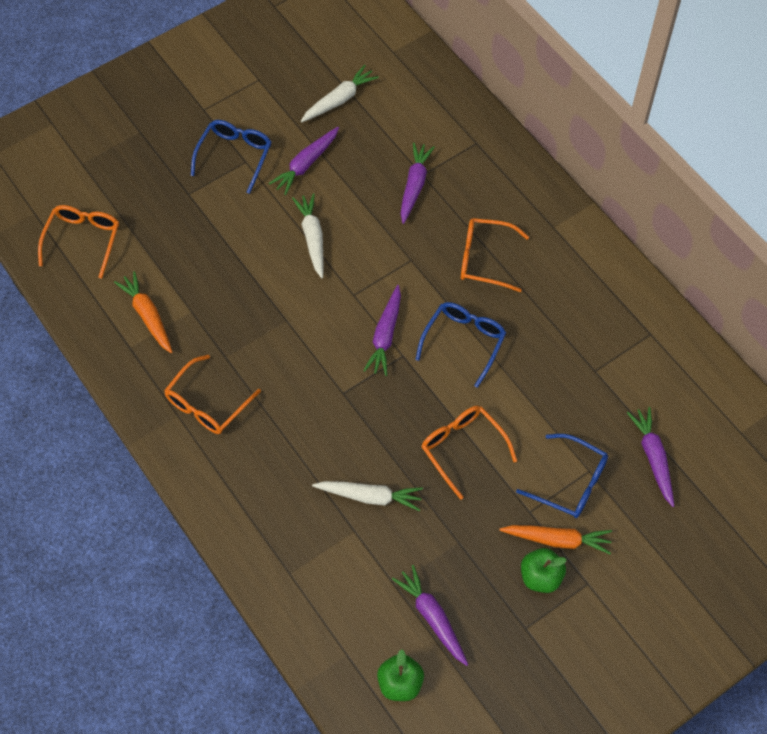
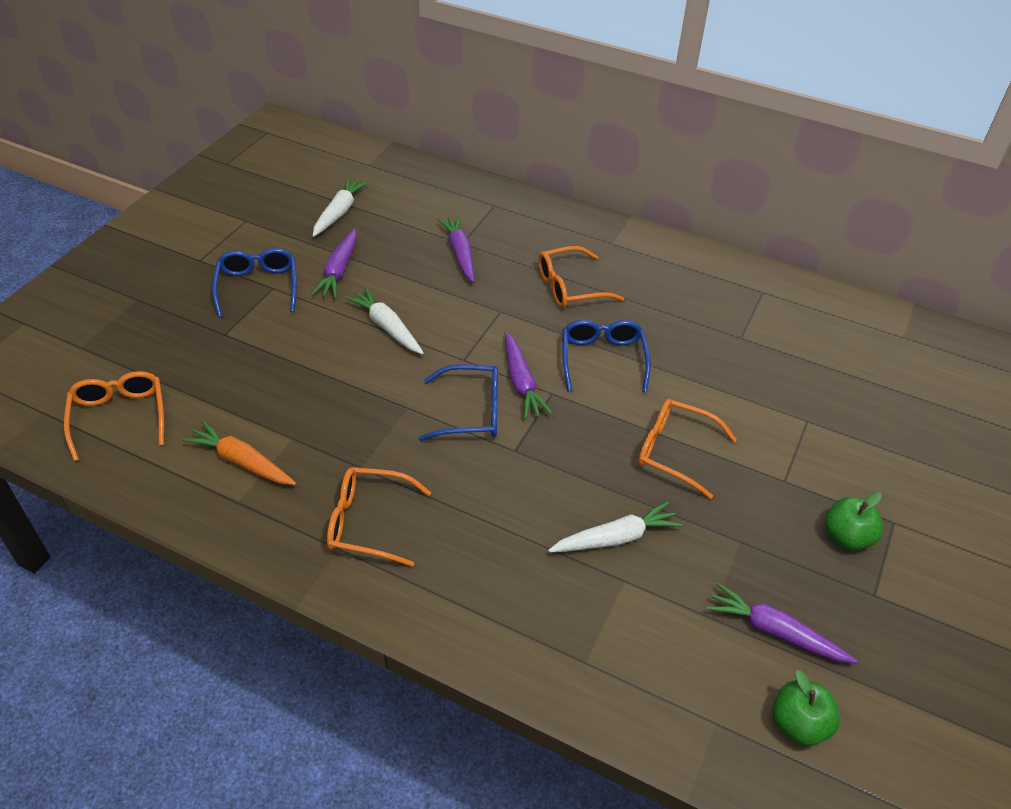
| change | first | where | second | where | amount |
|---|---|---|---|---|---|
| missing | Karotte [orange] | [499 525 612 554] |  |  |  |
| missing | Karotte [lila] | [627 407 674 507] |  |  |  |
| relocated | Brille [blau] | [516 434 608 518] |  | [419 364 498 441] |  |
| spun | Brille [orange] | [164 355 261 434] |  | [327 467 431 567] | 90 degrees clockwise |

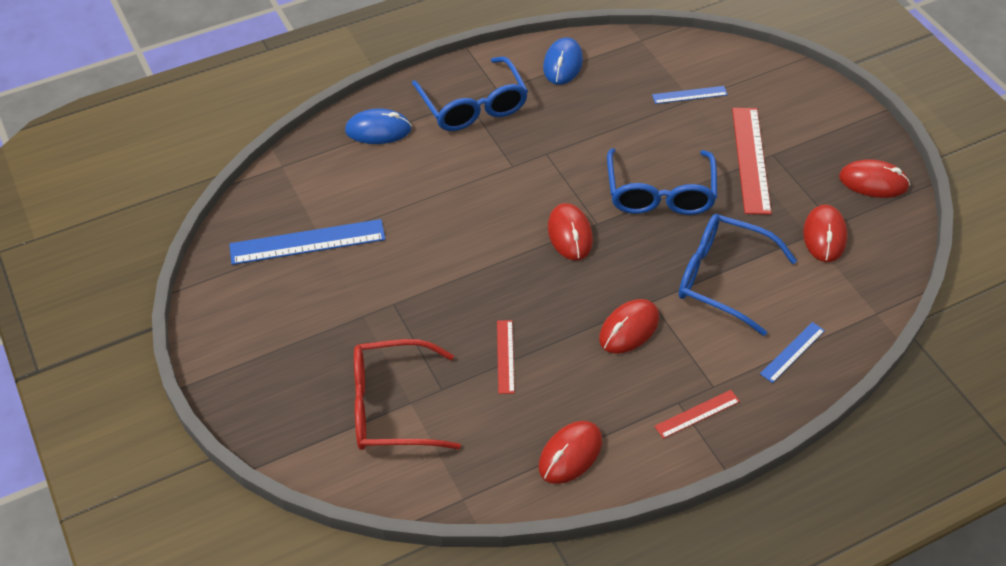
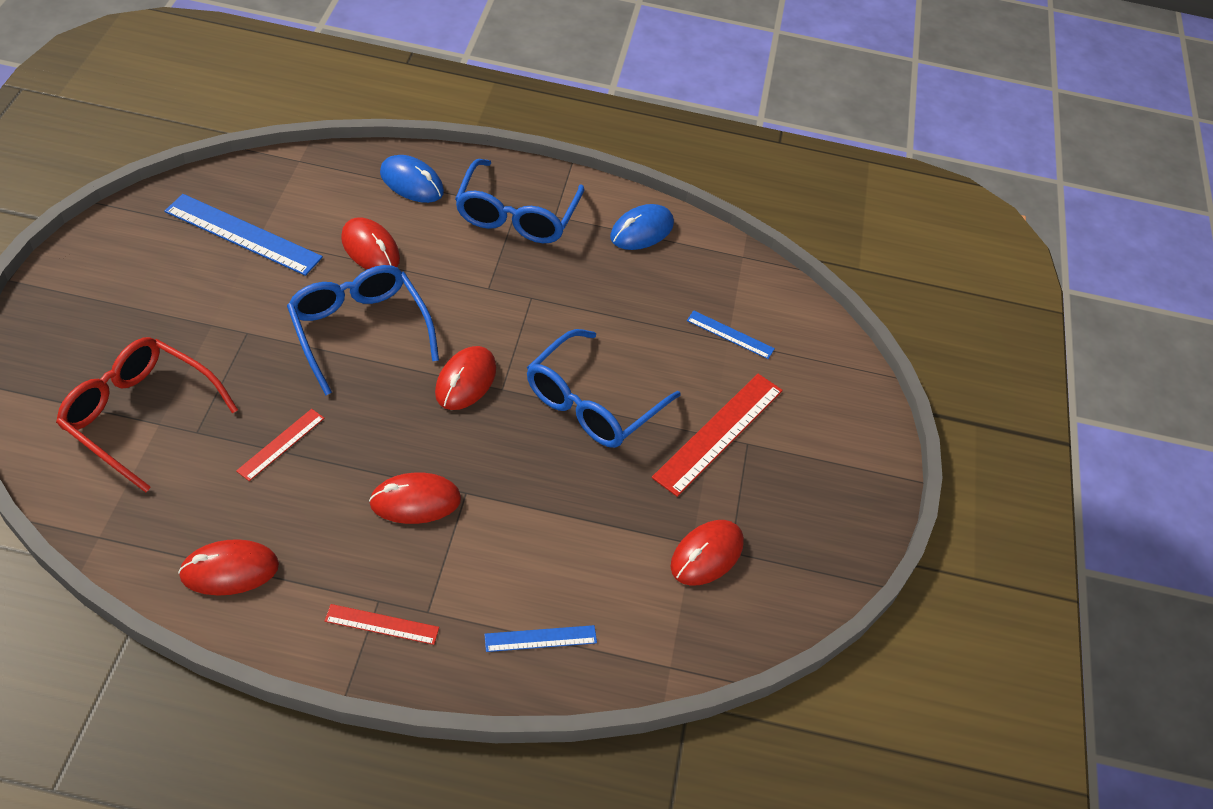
| change | first | where | second | where | amount |
|---|---|---|---|---|---|
| relocated | Brille [blau] | [679 214 797 336] |  | [287 265 439 395] |  |
| relocated | Computermaus [rot] | [839 159 910 198] |  | [341 218 400 269] |  |

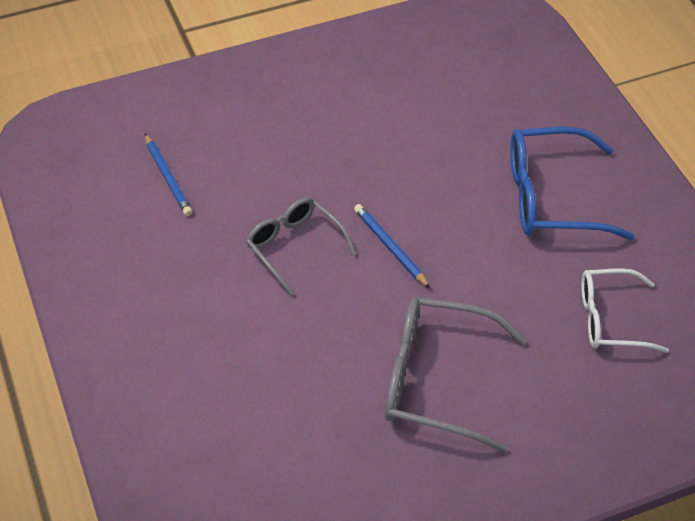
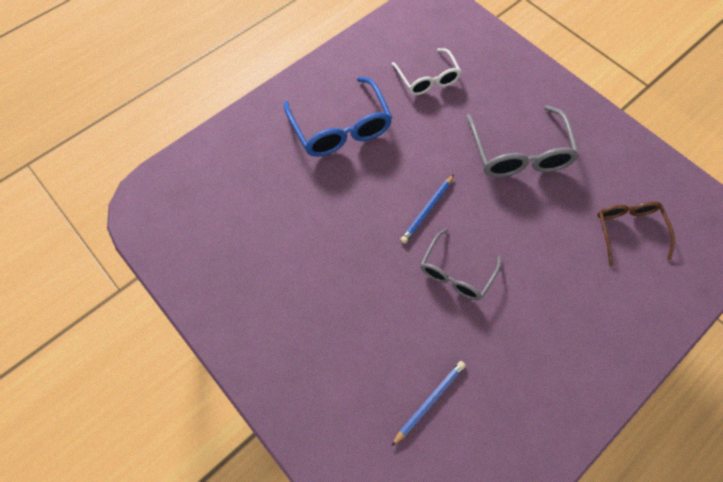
| change | first | where | second | where | amount |
|---|---|---|---|---|---|
| appeared |  |  | Brille [braun] | [597 201 675 266] |  |

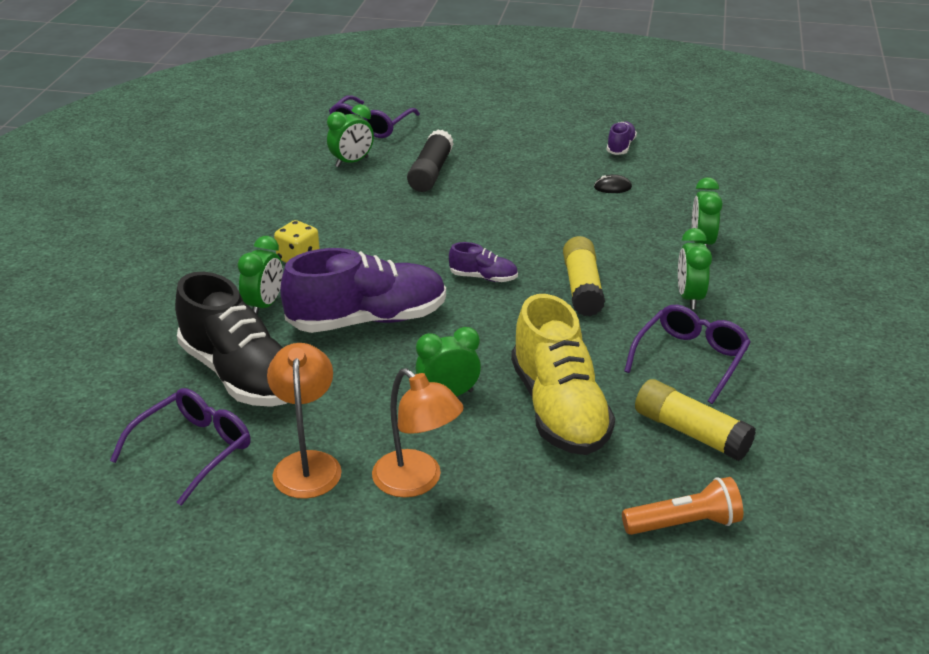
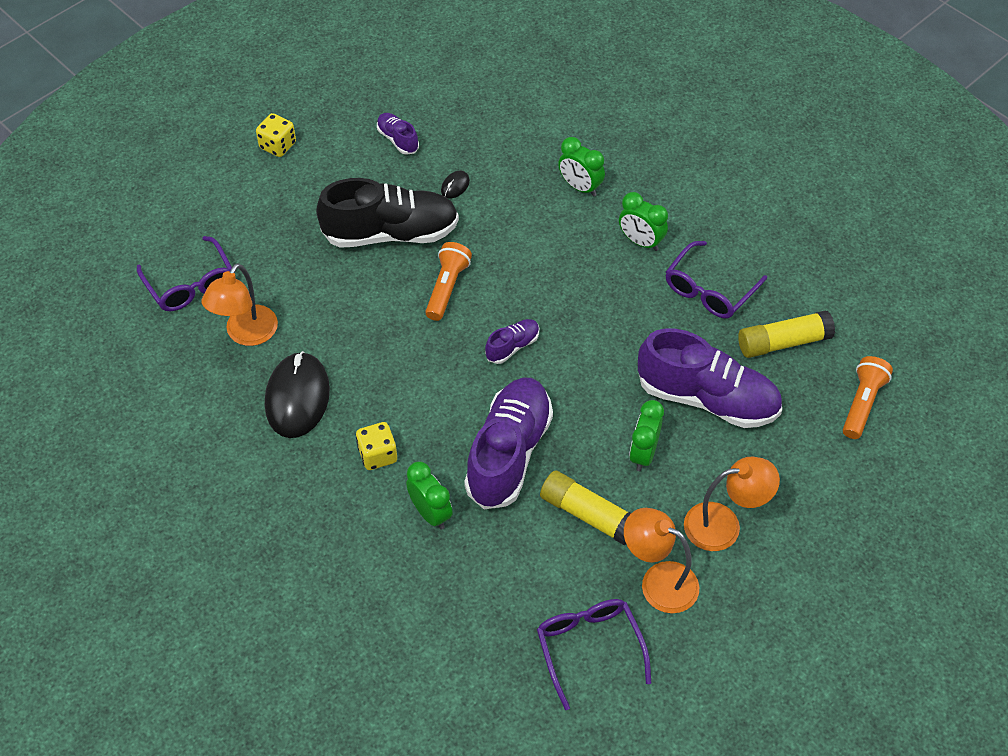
| change | first | where | second | where | amount |
|---|---|---|---|---|---|
| missing | Klebestift [schwarz] | [407 130 454 192] |  |  |  |
| appeared |  |  | Spielwürfel [gelb] | [256 113 296 157] |  |
| appeared |  |  | Computermaus [schwarz] | [265 351 330 438] |  |
| appeared |  |  | Taschenlampe [orange] | [425 242 472 321] |  |
| relocated | Schuh [schwarz] | [175 272 287 407] |  | [316 178 459 248] |  |
| relocated | Klebestift [gelb] | [563 236 605 316] |  | [540 471 631 546] |  |
| exchanged | Wecker [grün] | [327 104 374 167] | Lampe [orange] | [201 263 278 346] |  |
| colour | Schuh [gelb] | [511 294 615 455] | Schuh [lila] | [638 328 782 428] |  |
| spun | Brille [lila] | [624 305 751 404] |  | [666 241 767 319] | 120 degrees counterclockwise |

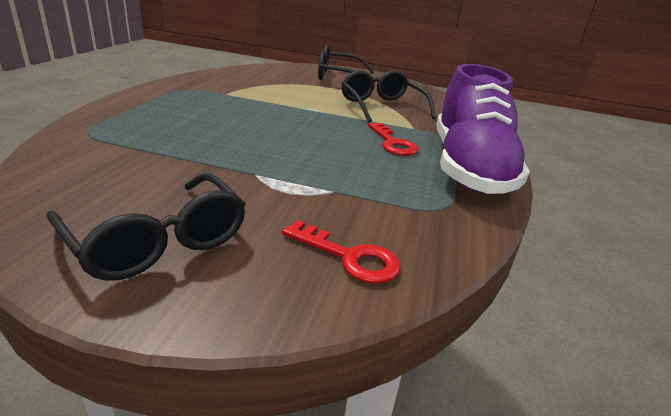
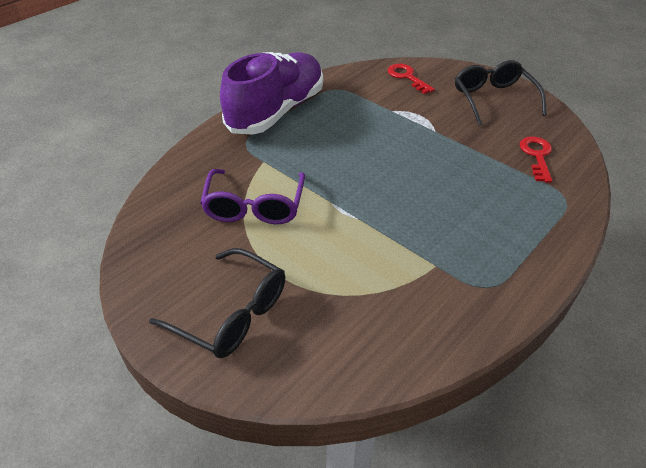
| change | first | where | second | where | amount |
|---|---|---|---|---|---|
| relocated | Schlüssel [rot] | [368 123 419 156] |  | [520 136 552 183] |  |
| colour | Brille [schwarz] | [341 70 436 123] | Brille [lila] | [200 169 305 224] |  |

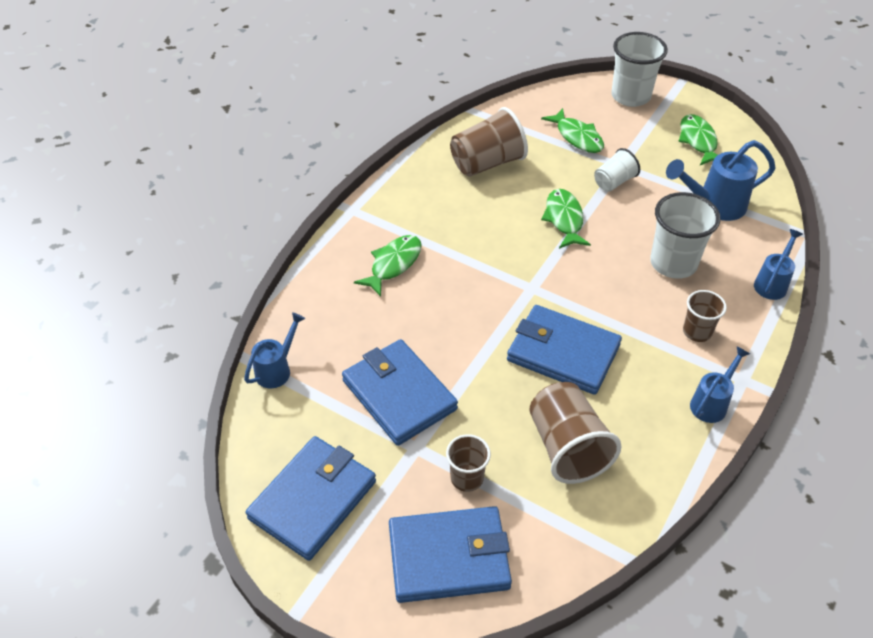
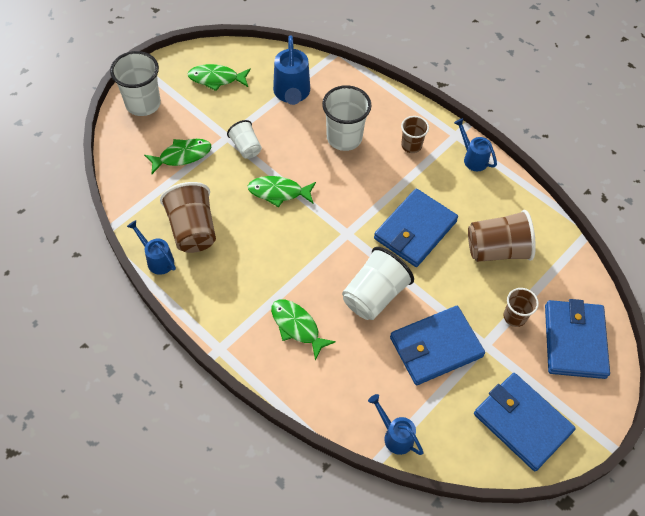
| change | first | where | second | where | amount |
|---|---|---|---|---|---|
| appeared |  |  | Becher [weiß] | [342 247 414 320] |  |
| relocated | Gießkanne [blau] | [754 229 803 300] |  | [127 220 176 275] |  |

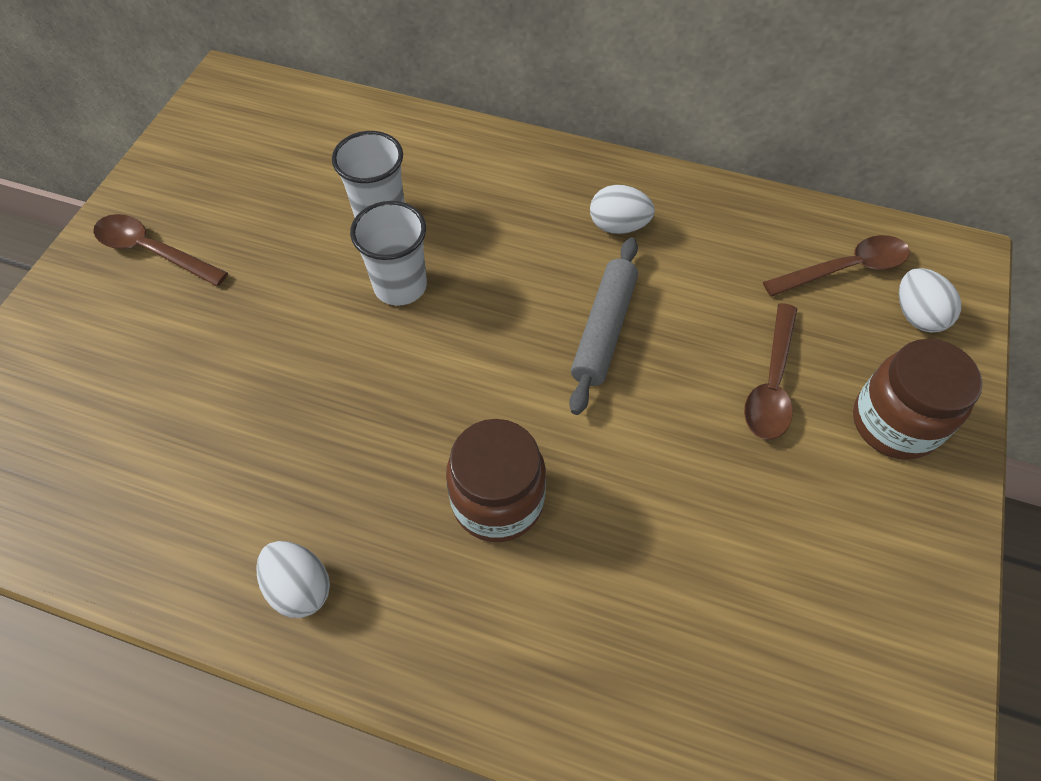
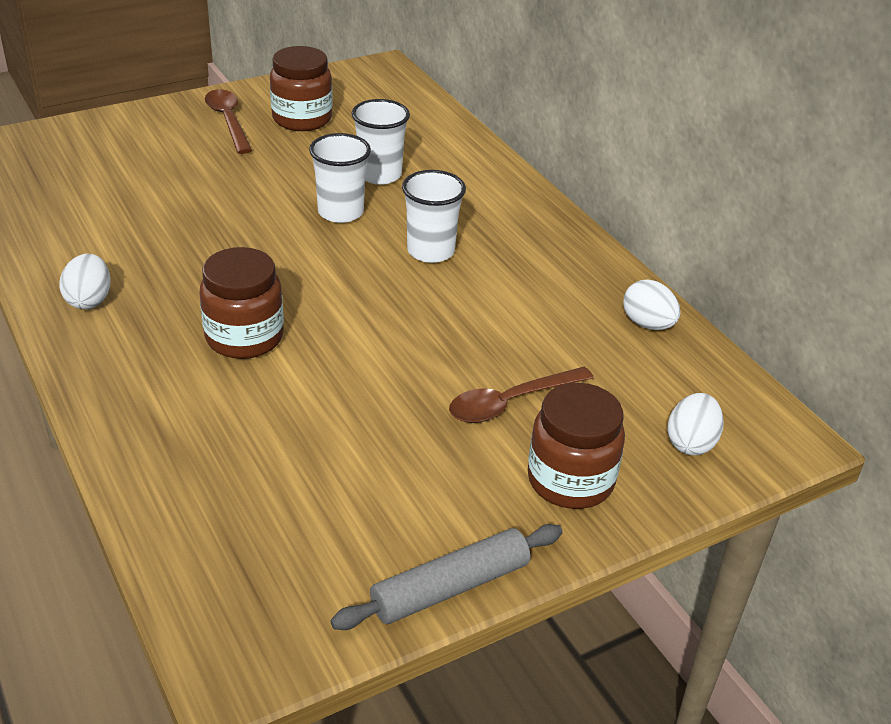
| change | first | where | second | where | amount |
|---|---|---|---|---|---|
| missing | Löffel [braun] | [763 235 910 297] |  |  |  |
| appeared |  |  | Einmachglas [braun] | [270 46 333 131] |  |
| appeared |  |  | Becher [weiß] | [402 170 466 263] |  |
| relocated | Nudelholz [grau] | [569 238 638 415] |  | [330 524 563 630] |  |
| relocated | Ei [weiß] | [590 185 655 234] |  | [623 280 680 330] |  |

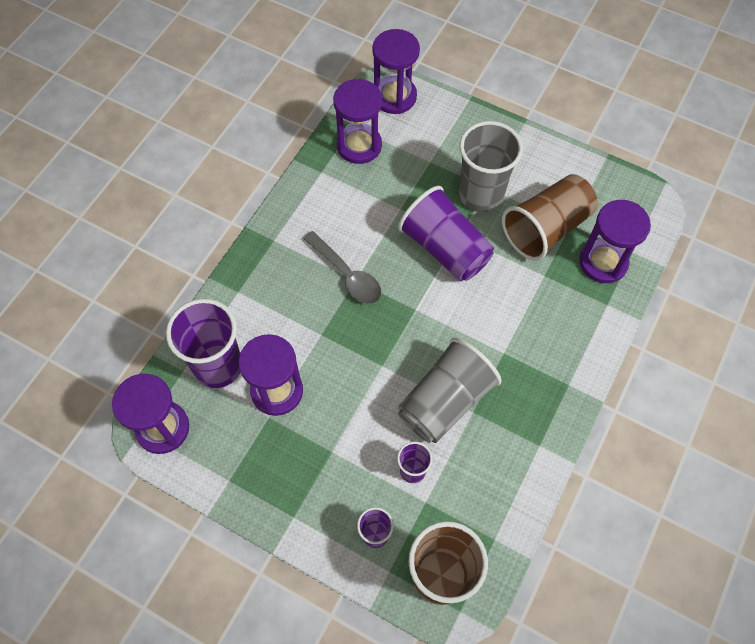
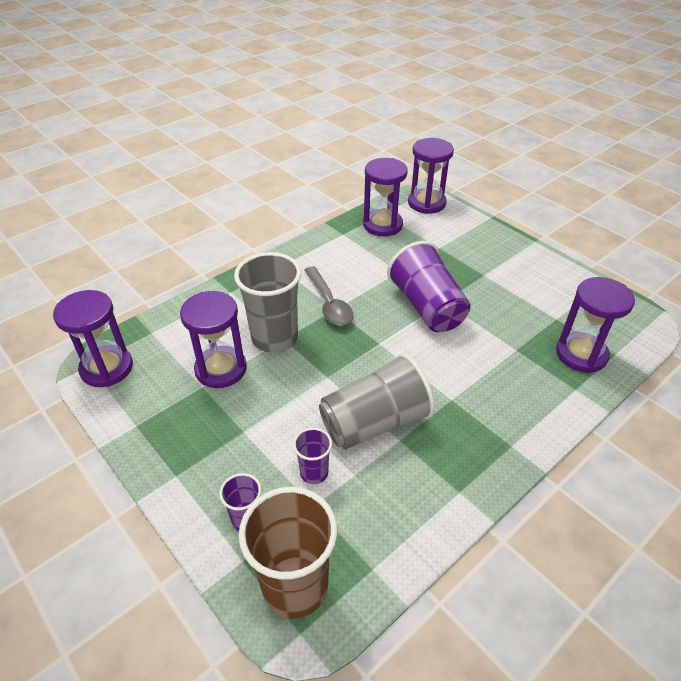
| change | first | where | second | where | amount |
|---|---|---|---|---|---|
| missing | Becher [lila] | [166 299 240 388] |  |  |  |
| missing | Becher [braun] | [502 174 598 261] |  |  |  |
| relocated | Becher [grau] | [459 121 523 212] |  | [234 252 301 352] |  |

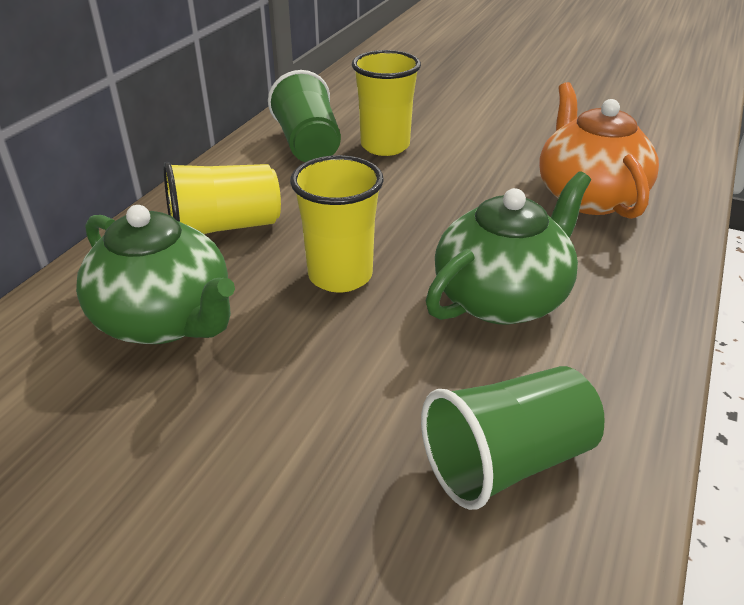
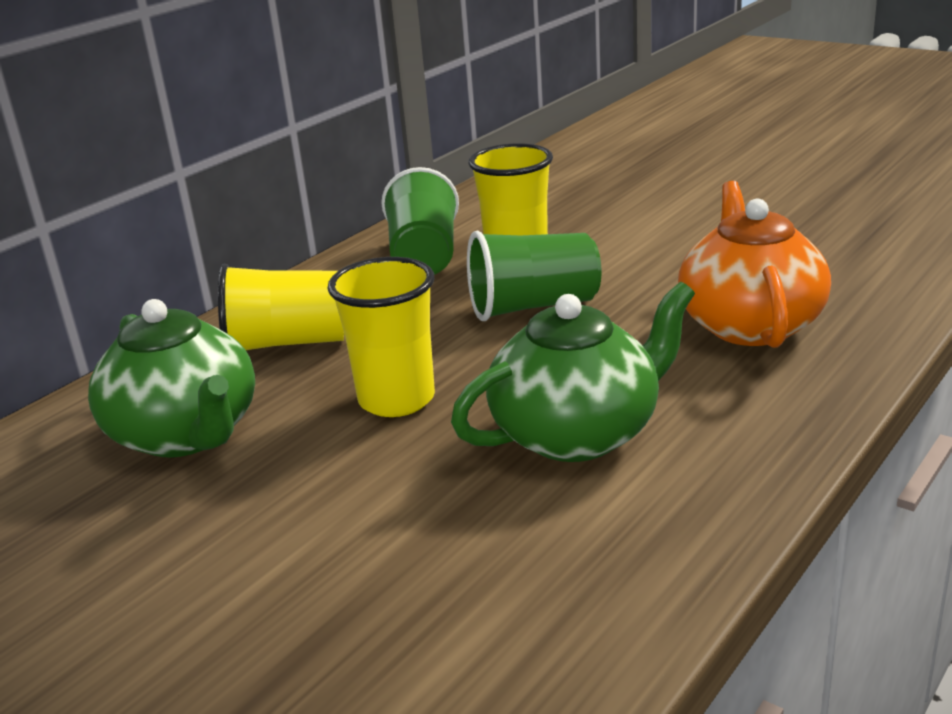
| change | first | where | second | where | amount |
|---|---|---|---|---|---|
| relocated | Becher [grün] | [421 366 604 510] |  | [467 231 601 321] |  |

